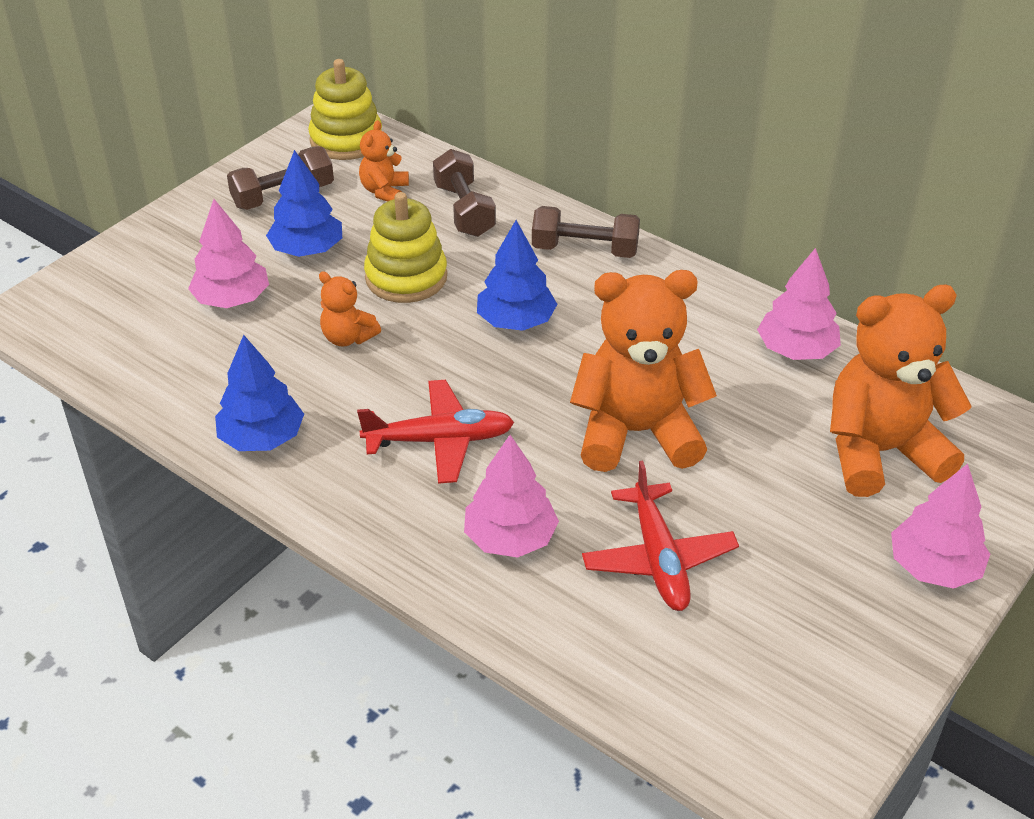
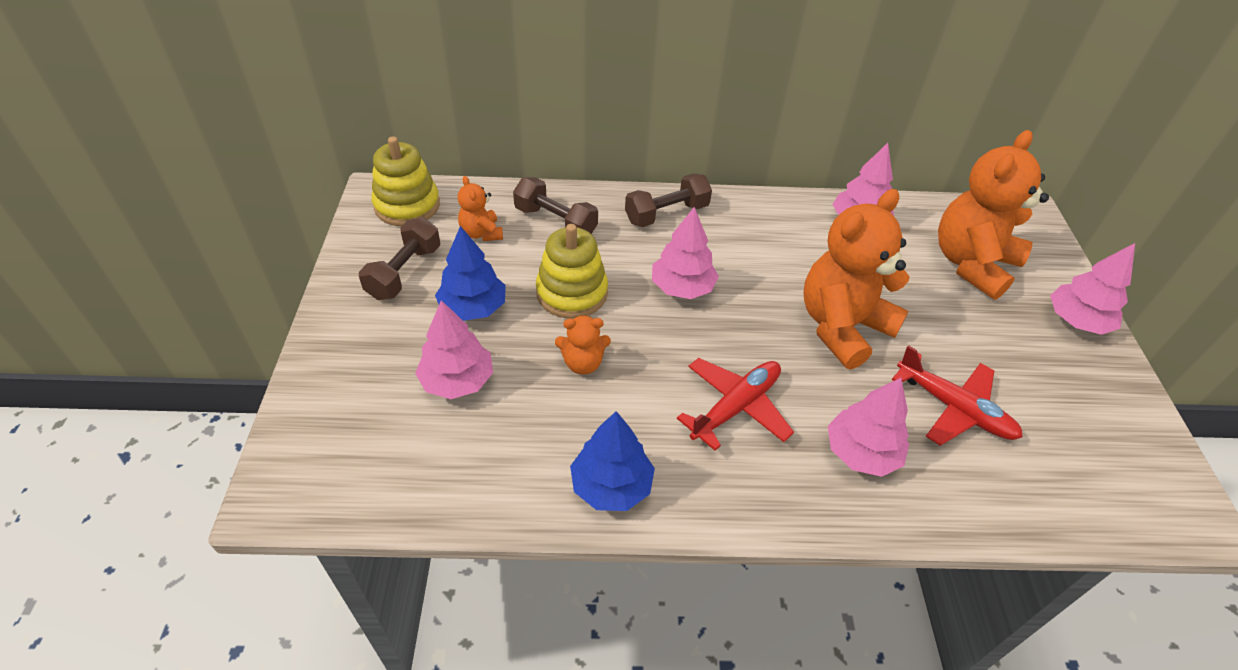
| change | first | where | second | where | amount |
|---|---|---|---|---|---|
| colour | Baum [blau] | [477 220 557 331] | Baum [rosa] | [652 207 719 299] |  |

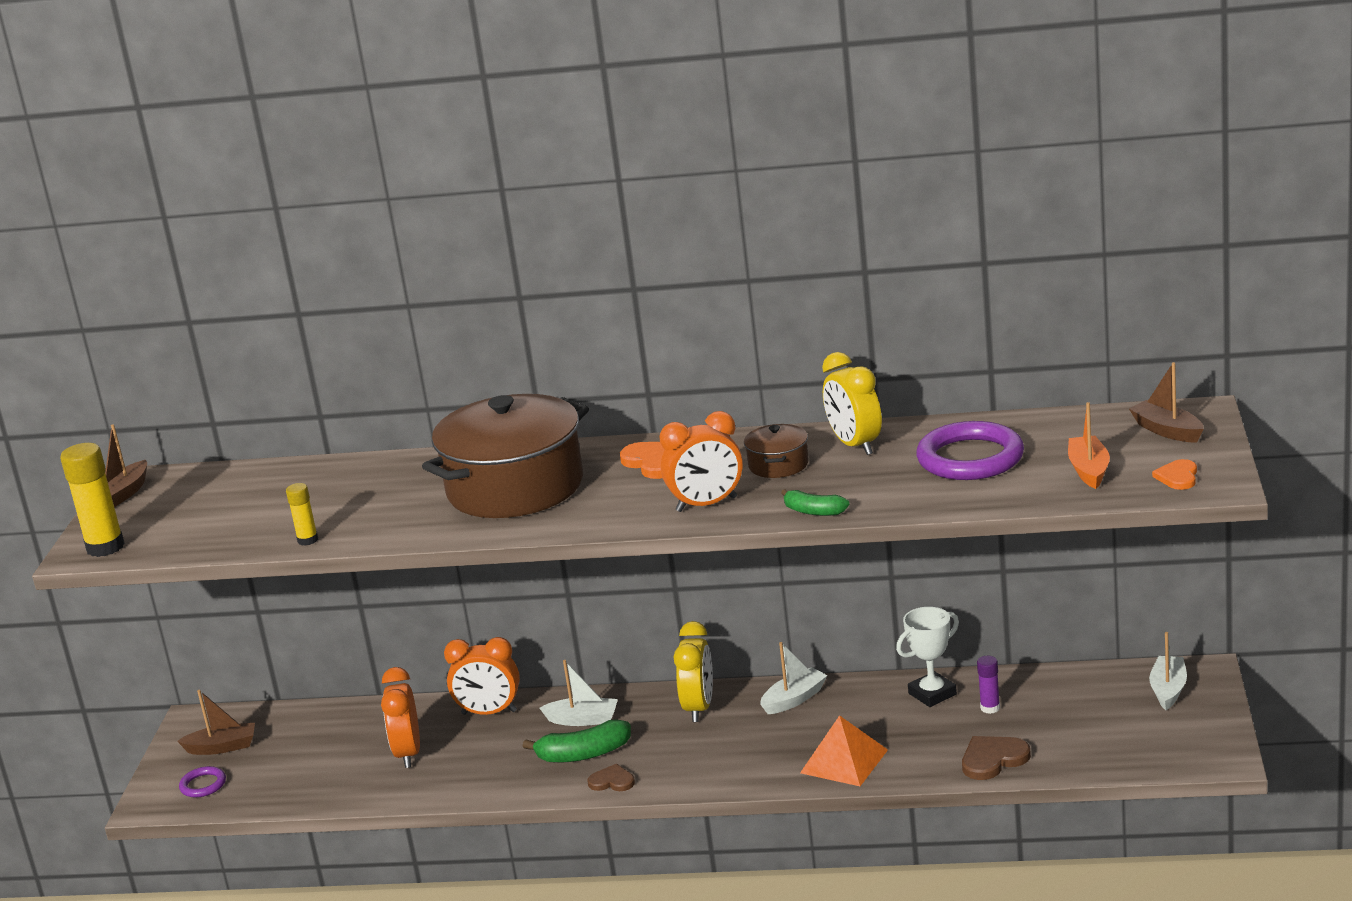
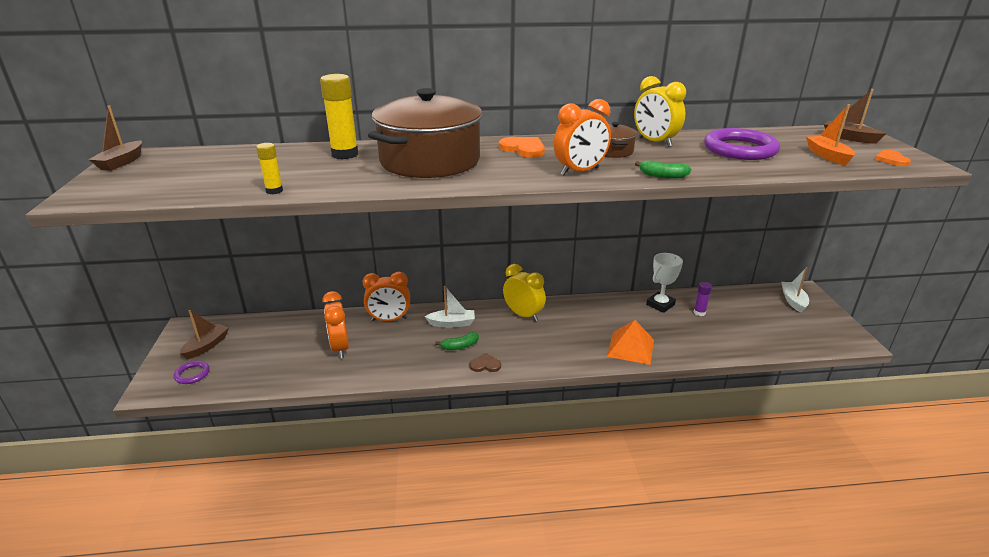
| change | first | where | second | where | amount |
|---|---|---|---|---|---|
| missing | Boot [weiß] | [760 642 828 714] |  |  |  |
| missing | Herz [braun] | [962 736 1031 780] |  |  |  |
| relocated | Klebestift [gelb] | [60 443 125 557] |  | [320 74 358 159] |  |
| spun | Boot [braun] | [177 690 255 755] |  | [180 310 229 359] | 45 degrees counterclockwise |
| spun | Wecker [gelb] | [674 621 713 722] |  | [503 264 546 322] | 45 degrees counterclockwise |
| size | Banane [grün] | [523 720 631 763] |  | [435 332 479 350] | x0.63 |

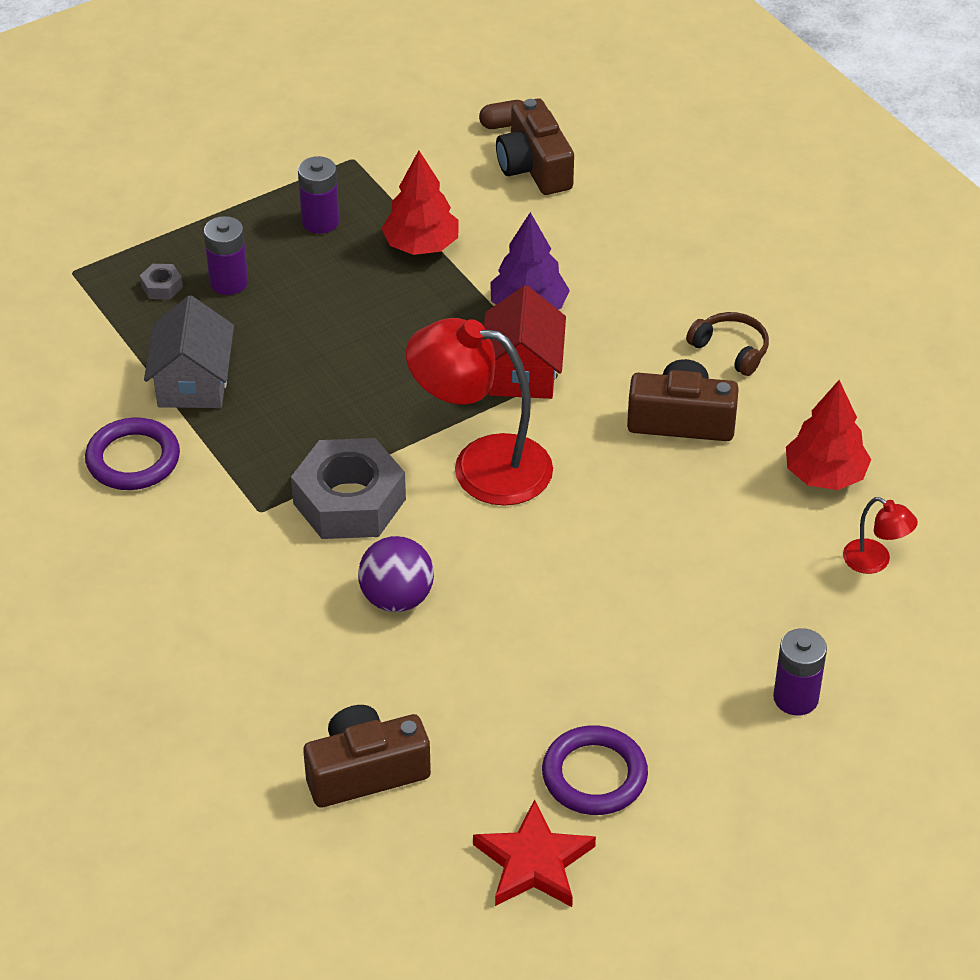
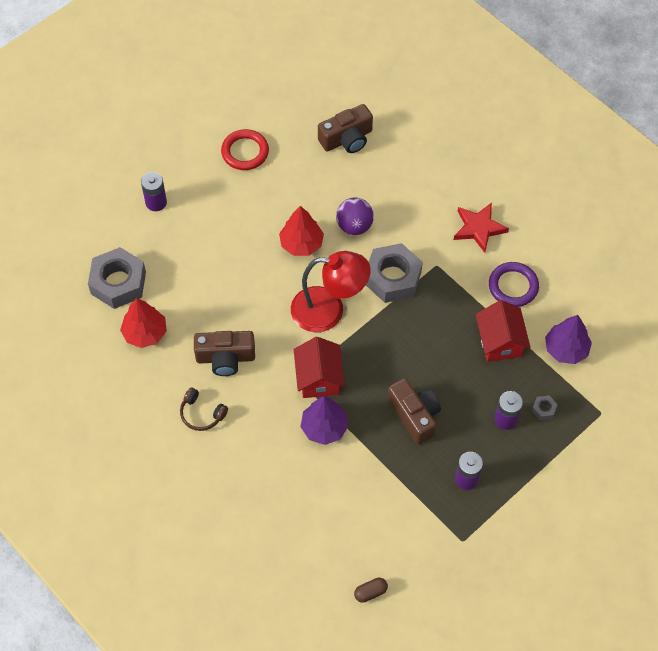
| change | first | where | second | where | amount |
|---|---|---|---|---|---|
| appeared |  |  | Baum [lila] | [545 315 592 364] |  |
| relocated | Baum [rot] | [381 150 458 255] |  | [279 206 324 256] |  |
| relocated | Stern [rot] | [473 799 596 907] |  | [454 203 509 253] |  |
| relocated | Kamera [braun] | [496 98 574 195] |  | [388 378 441 445] |  |
| exchanged | Lampe [rot] | [843 497 918 574] | Sechskantmutter [grau] | [88 247 146 309] |  |
| colour | Haus [grau] | [144 296 234 408] | Haus [rot] | [476 300 531 362] |  |
| colour | Ring [lila] | [542 725 648 815] | Ring [rot] | [221 129 269 170] |  |

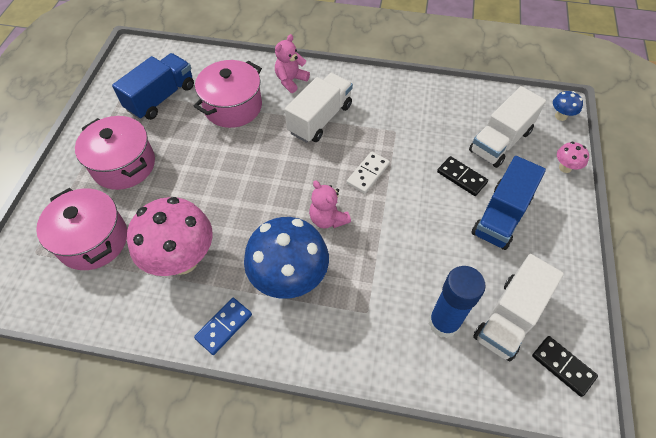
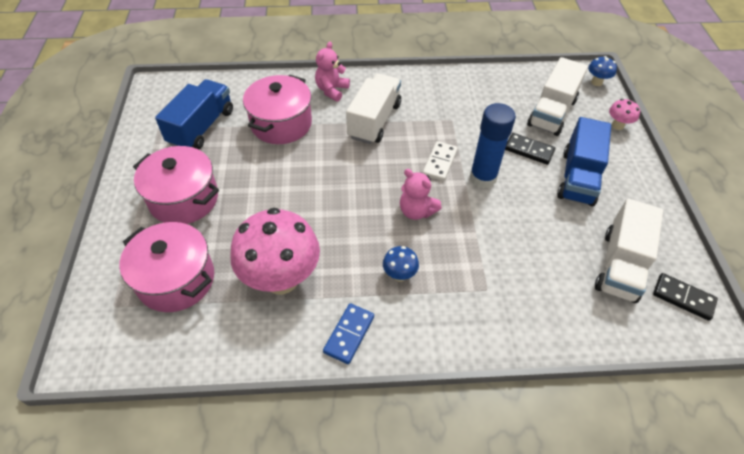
| change | first | where | second | where | amount |
|---|---|---|---|---|---|
| relocated | Klebestift [blau] | [429 266 486 338] |  | [469 103 516 189] |  |
| size | Pilz [blau] | [244 217 329 299] |  | [383 246 419 282] | x0.43 |

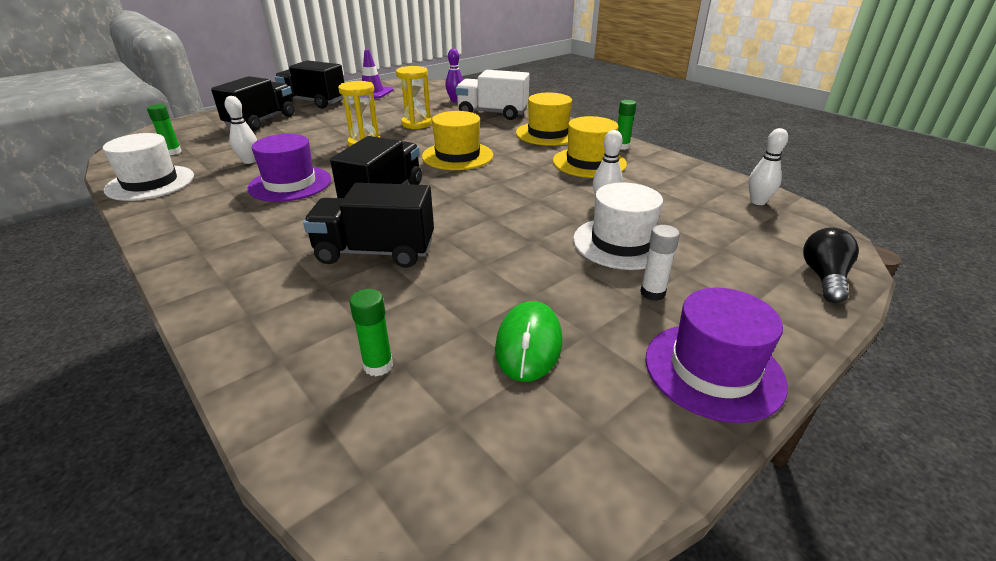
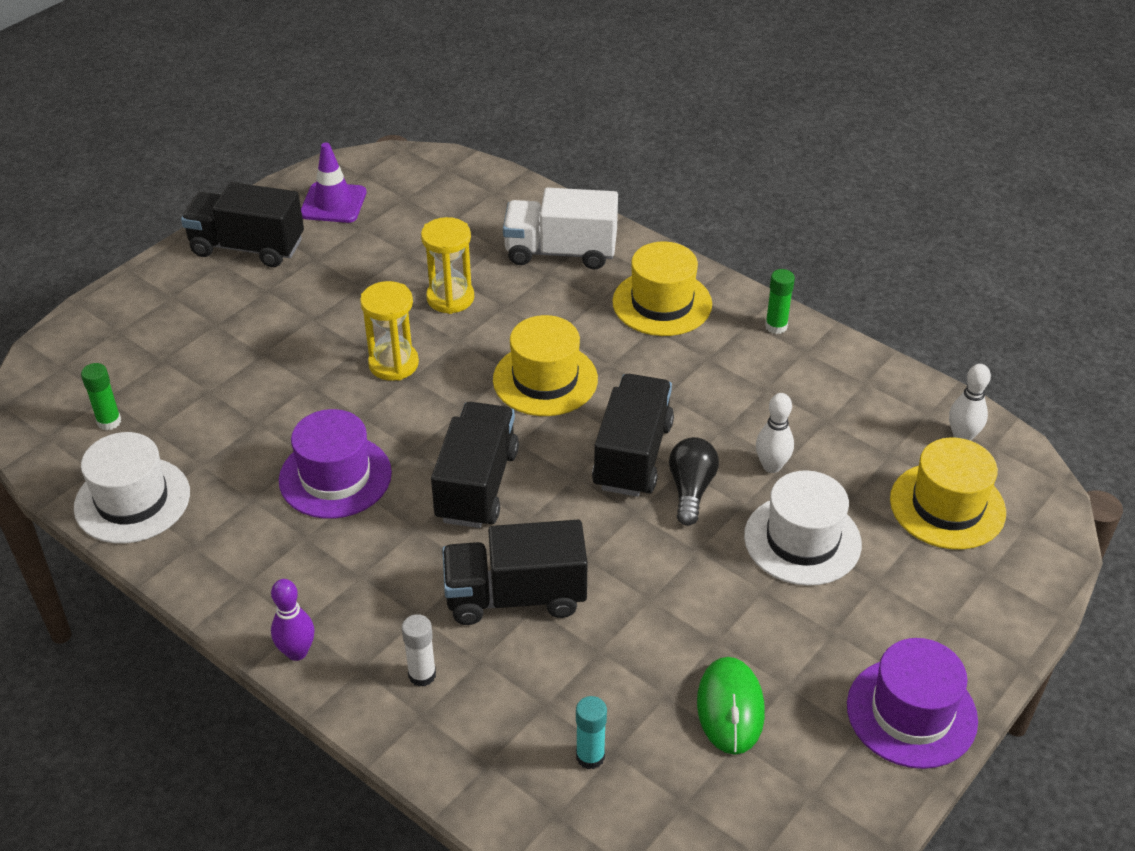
| change | first | where | second | where | amount |
|---|---|---|---|---|---|
| missing | Bowlingkegel [weiß] | [225 96 257 164] |  |  |  |
| relocated | Lastwagen [schwarz] | [211 76 295 131] |  | [592 374 674 497] |  |
| relocated | Bowlingkegel [lila] | [445 49 463 102] |  | [271 579 314 661] |  |
| relocated | Hut [gelb] | [553 116 627 178] |  | [890 438 1006 550] |  |
| relocated | Klebestift [weiß] | [640 225 680 301] |  | [402 614 436 687] |  |
| relocated | Glühbirne [schwarz] | [803 227 859 303] |  | [669 437 719 526] |  |
| colour | Klebestift [grün] | [349 289 393 376] | Klebestift [türkis] | [576 696 607 769] |  |

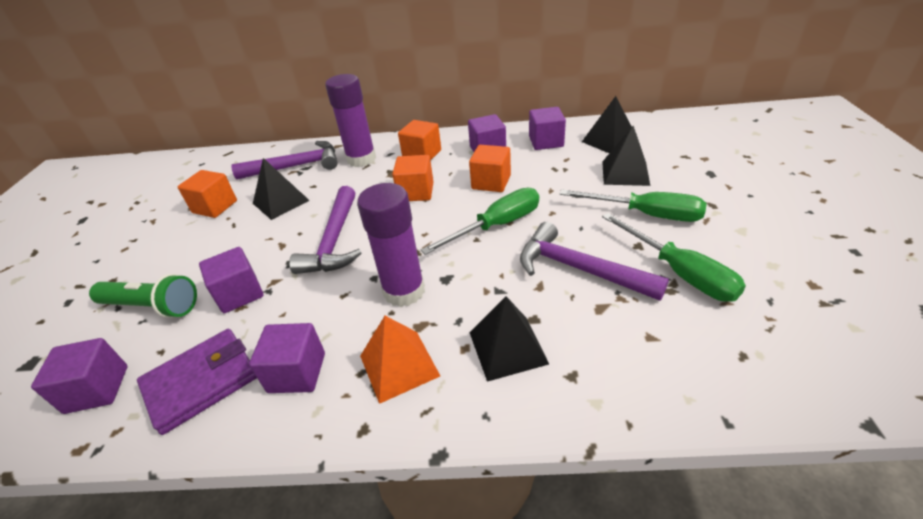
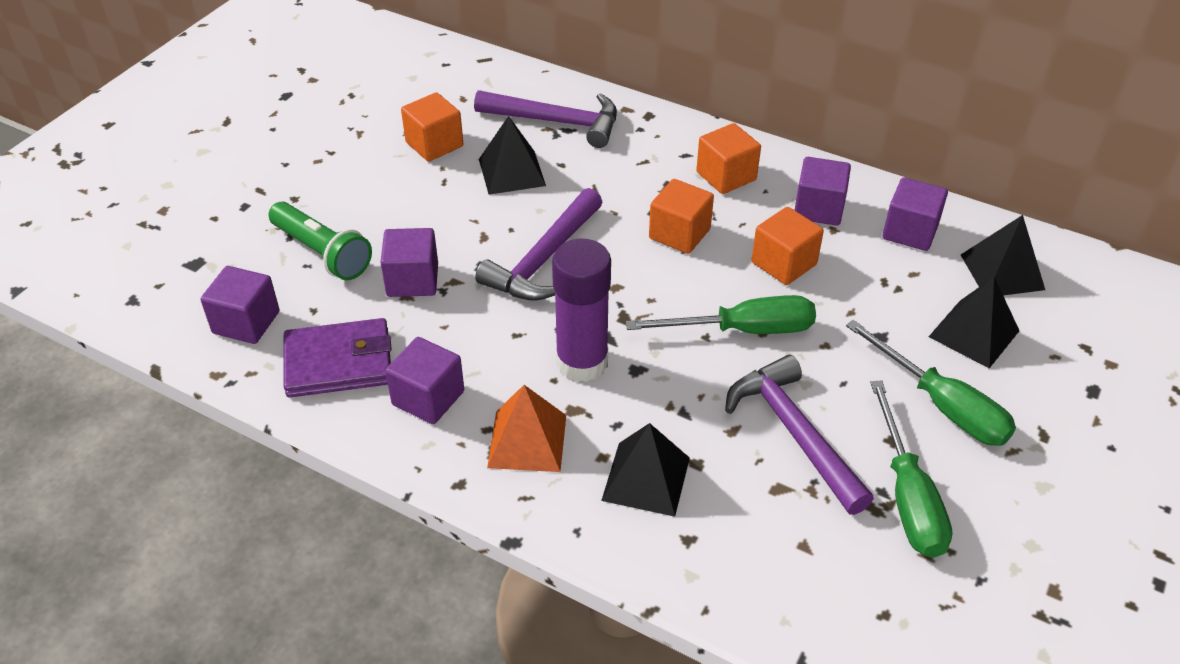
| change | first | where | second | where | amount |
|---|---|---|---|---|---|
| missing | Klebestift [lila] | [325 74 376 167] |  |  |  |

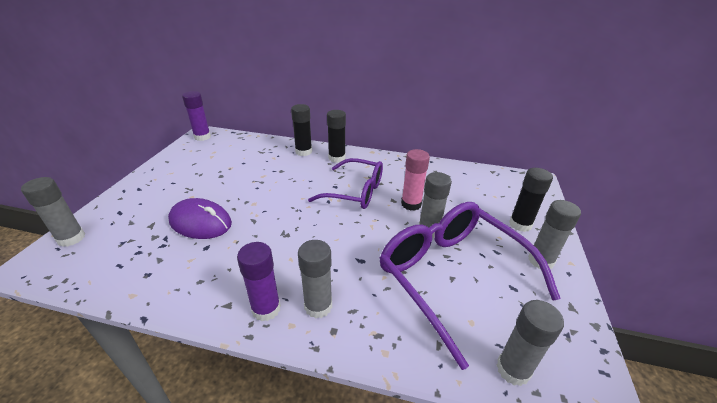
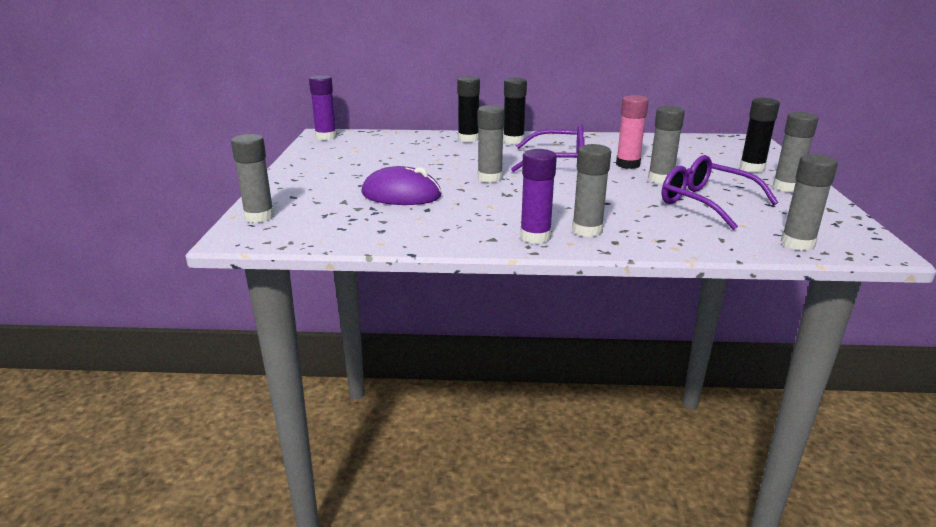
| change | first | where | second | where | amount |
|---|---|---|---|---|---|
| appeared |  |  | Klebestift [grau] | [478 105 505 183] |  |
| size | Brille [lila] | [380 202 561 370] |  | [662 155 778 230] | x0.65 |

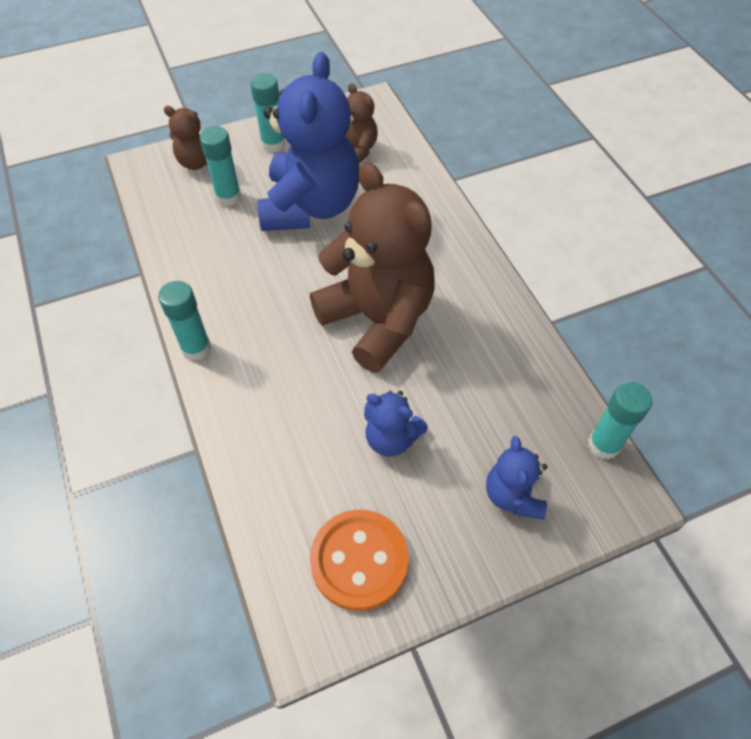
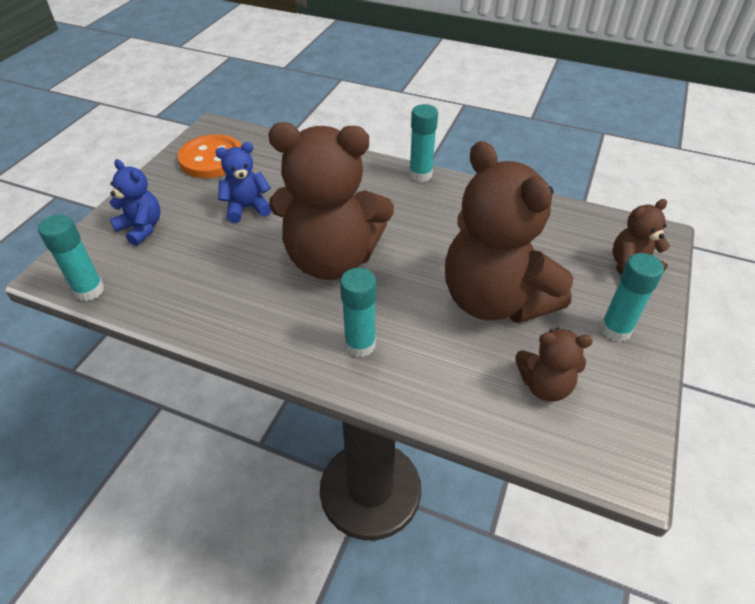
| change | first | where | second | where | amount |
|---|---|---|---|---|---|
| relocated | Klebestift [türkis] | [200 126 241 206] |  | [340 268 376 357] |  |
| colour | Teddybär [blau] | [257 52 359 231] | Teddybär [braun] | [445 141 573 323] |  |

